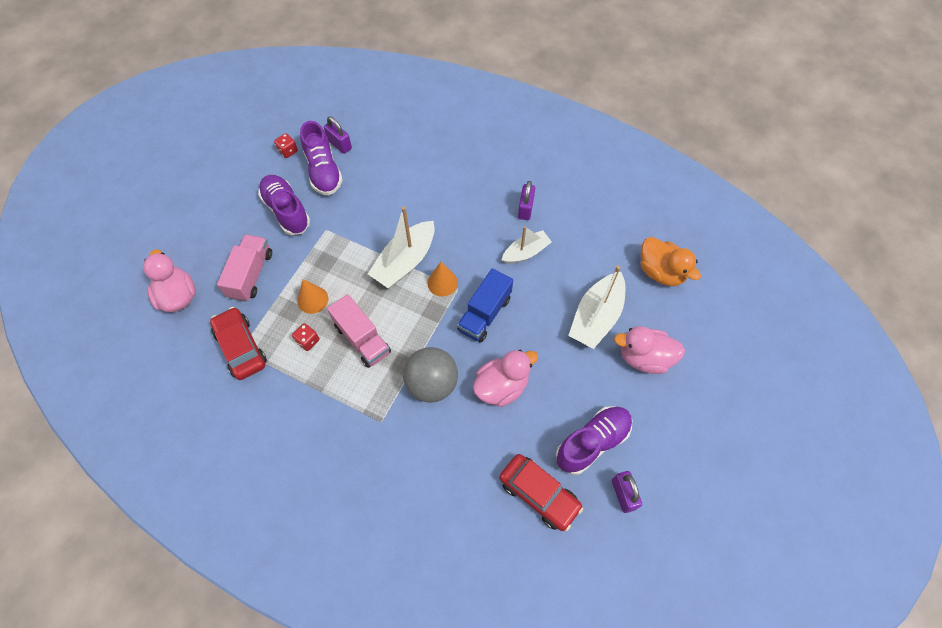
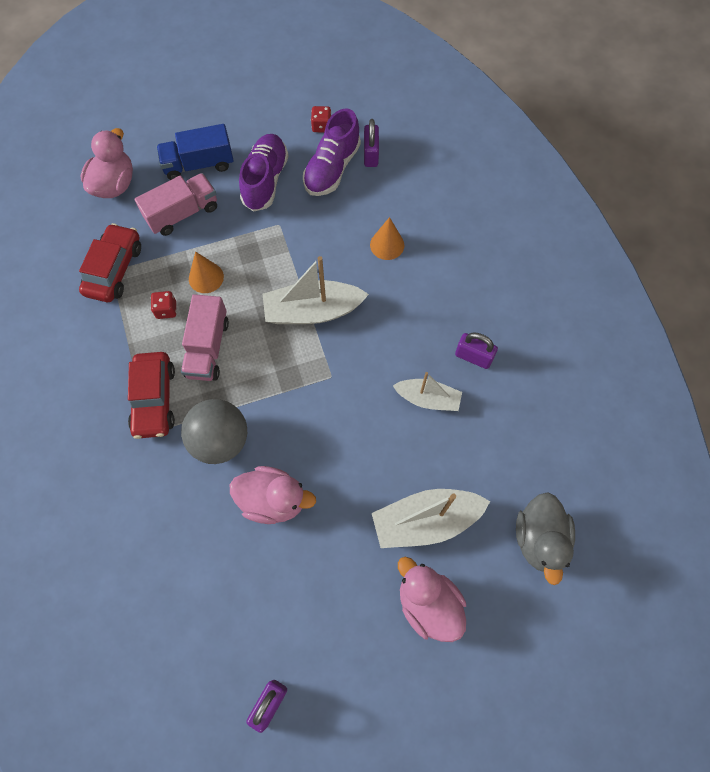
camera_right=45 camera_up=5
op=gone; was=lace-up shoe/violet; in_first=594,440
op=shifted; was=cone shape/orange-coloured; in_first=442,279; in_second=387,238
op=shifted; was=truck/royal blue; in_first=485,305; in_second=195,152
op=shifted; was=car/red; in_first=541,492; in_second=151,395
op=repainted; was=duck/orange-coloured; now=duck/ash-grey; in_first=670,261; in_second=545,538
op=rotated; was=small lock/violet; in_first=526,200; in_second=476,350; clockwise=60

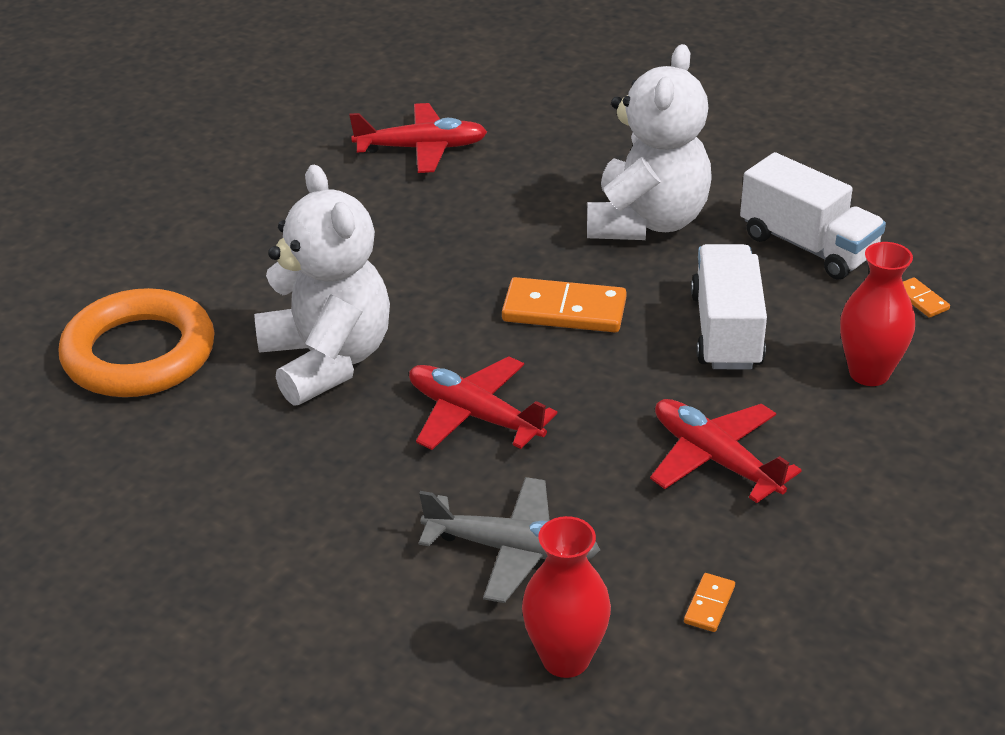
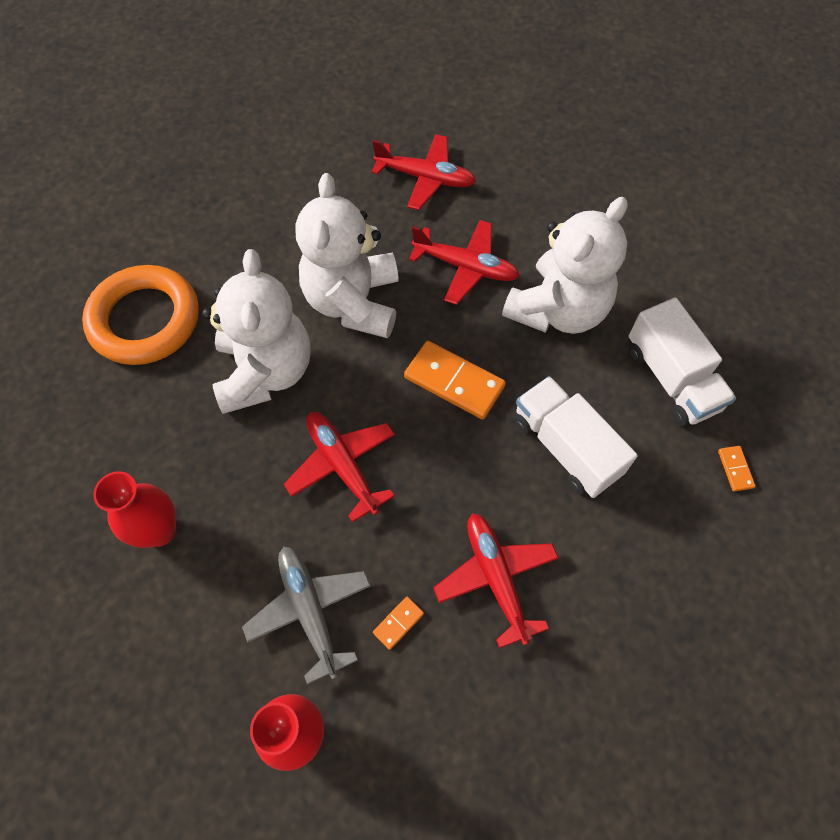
camera_right=20 camera_up=25
op=new; now=teddy/pure white; in_second=347,255
op=new; now=aeroplane/red; in_second=464,262
op=shifted; was=domino tile/orange-coloured; in_first=709,602; in_second=398,623
op=shifted; was=vase/red; in_first=877,314; in_second=134,509
op=rotated; was=aeroplane/ash-grey; in_first=509,540; in_second=306,616; clockwise=-150
op=rotated; was=truck/pure white; in_first=729,307; in_second=576,437; clockwise=-60

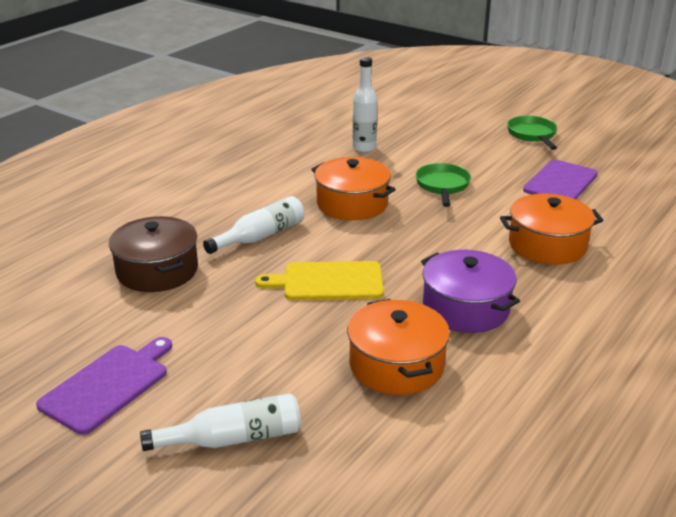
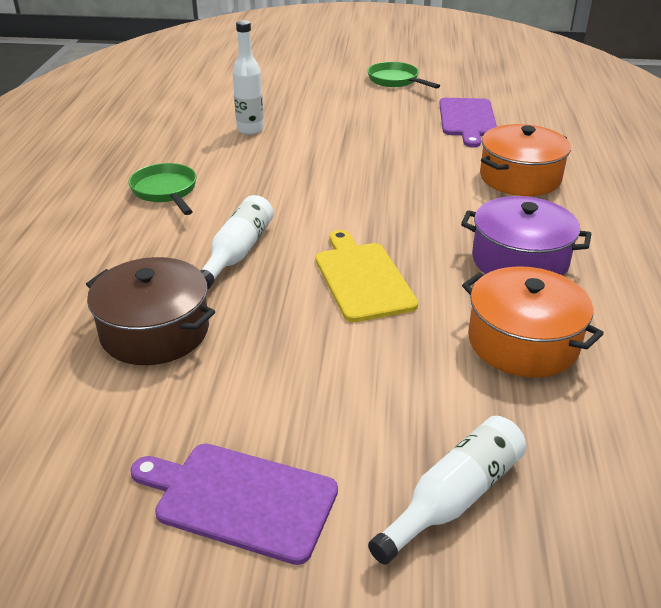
camera_right=-30 camera_up=5
op=gone; was=pot/orange-coloured; in_first=353,188
op=shifted; was=frying pan/green; in_first=443,185; in_second=163,189
op=rotated; was=chopping board/violet; in_first=104,386; in_second=234,504; clockwise=-75
op=rotated; was=chopping board/yellow; in_first=319,280; in_second=367,276; clockwise=105

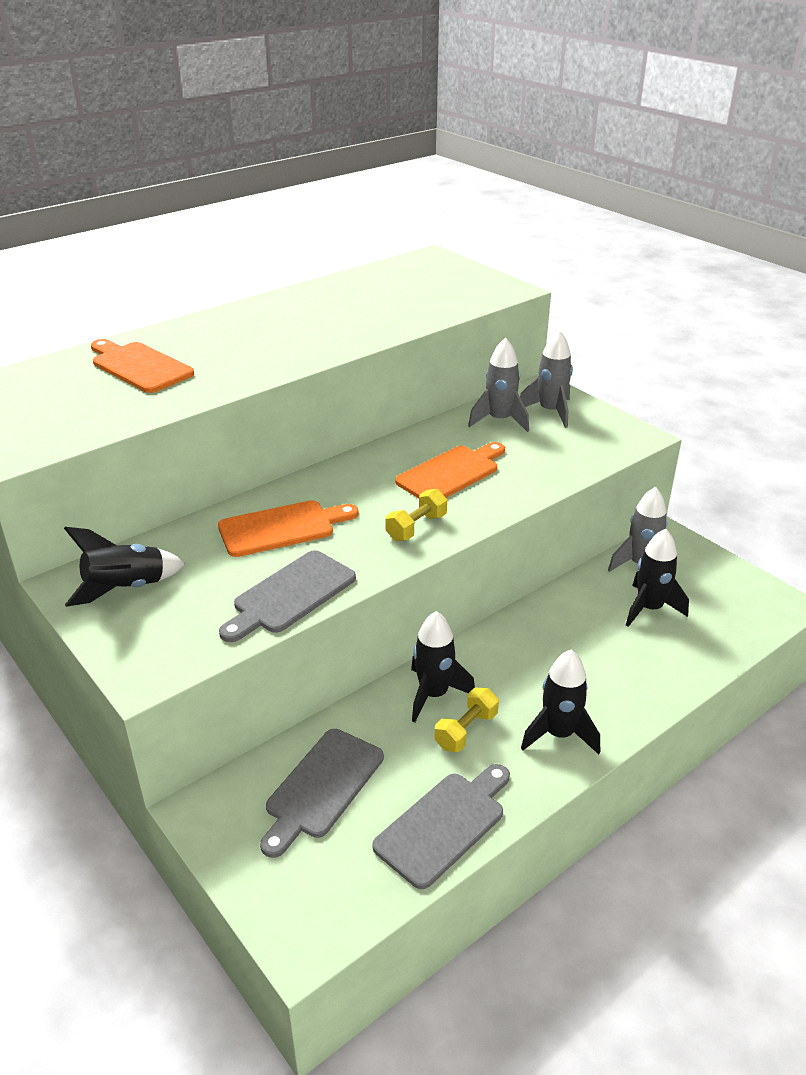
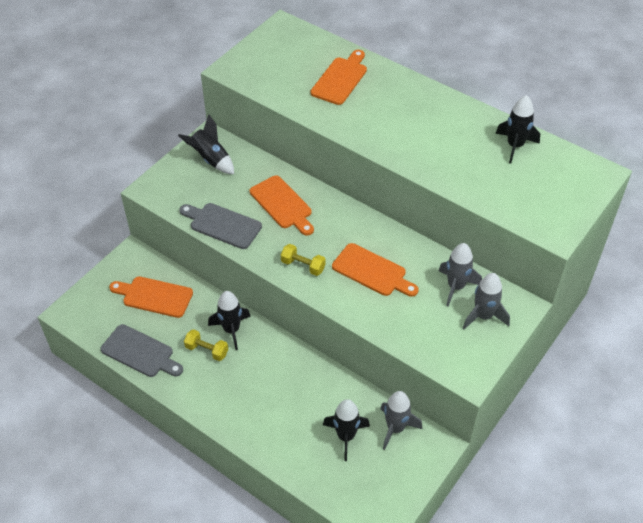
camera_right=75 camera_up=15
op=shifted; was=rocket/black; in_first=560,702; in_second=517,129
op=repainted; was=chopping board/ash-grey; now=chopping board/orange-coloured; in_first=322,793; in_second=151,297

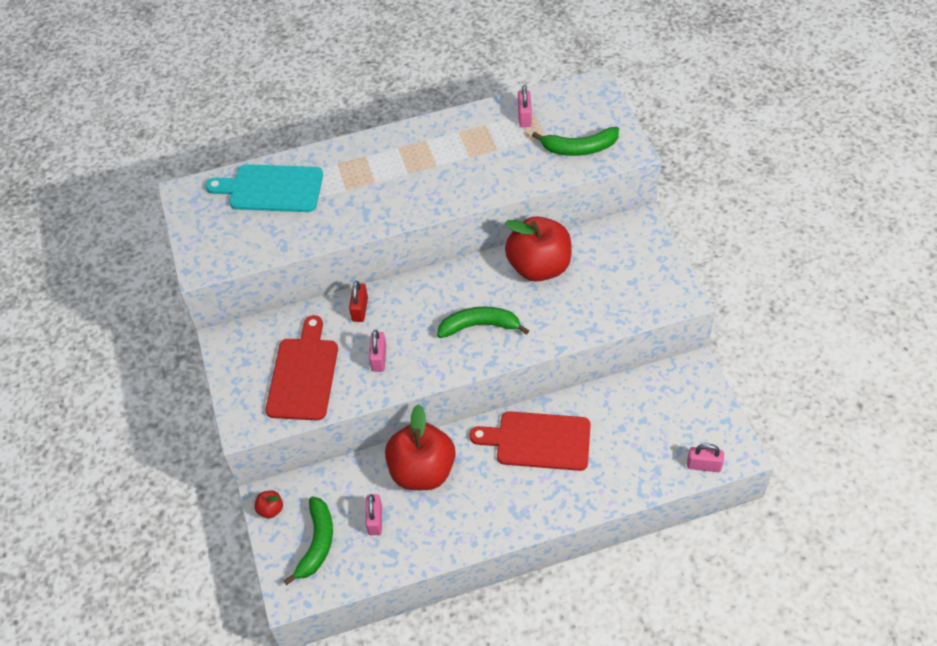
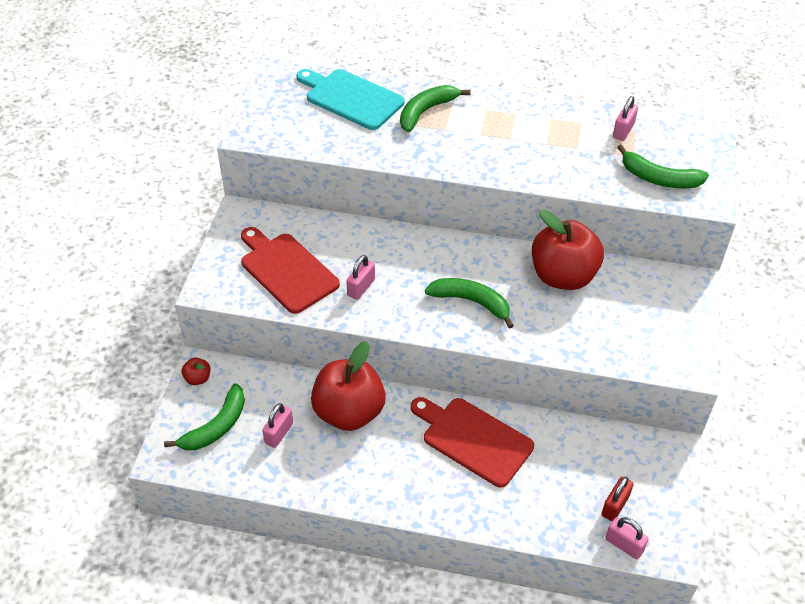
camera_right=25 camera_up=-5
op=new; now=banana/green; in_second=435,108
op=shifted; was=small lock/red; in_first=358,301; in_second=618,499
op=rotated; was=chopping board/red; in_first=302,367; in_second=290,270; clockwise=-75

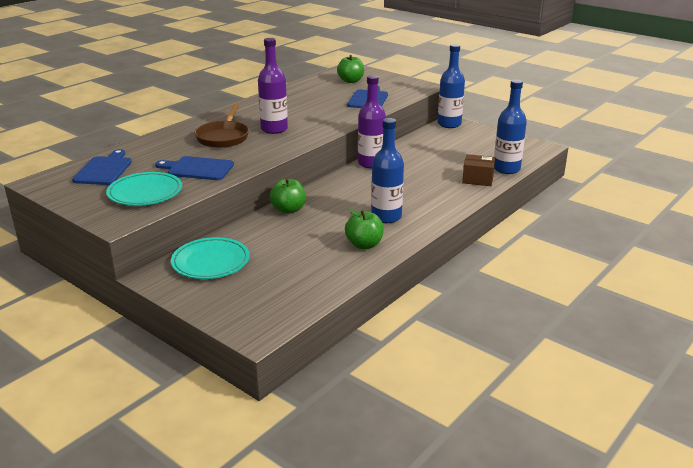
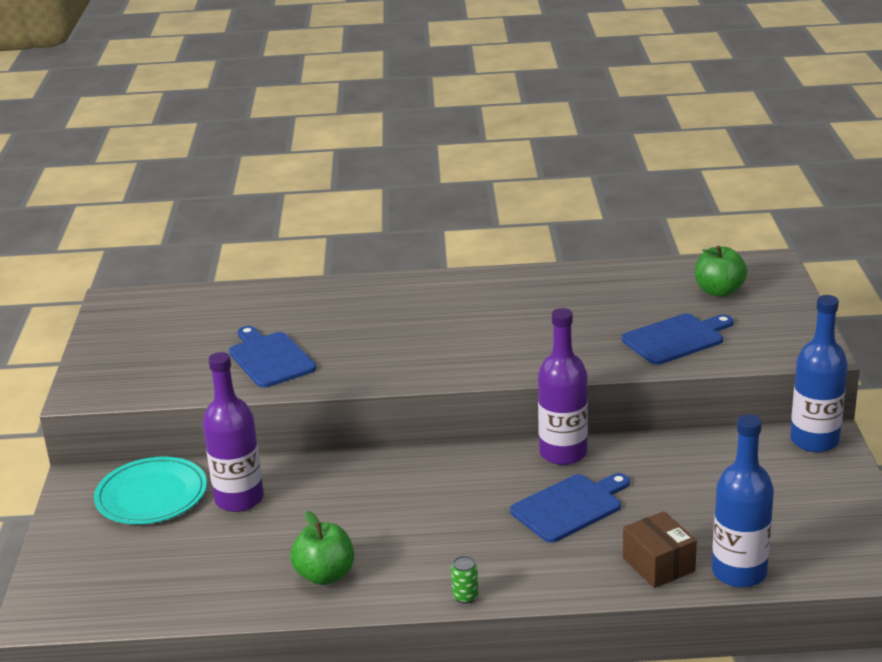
camera_right=50 camera_up=0
op=gone; was=plate/turquoise; in_first=144,189
op=gone; was=frying pan/brown; in_first=221,126
op=gone; was=apple/green; in_first=288,196
op=gone; was=flask/royal blue; in_first=387,170
op=new; now=can/green; in_second=464,580
op=shifted; was=chopping board/royal blue; in_first=102,167; in_second=570,508
op=shifted; was=flask/violet; in_first=273,86; in_second=233,432

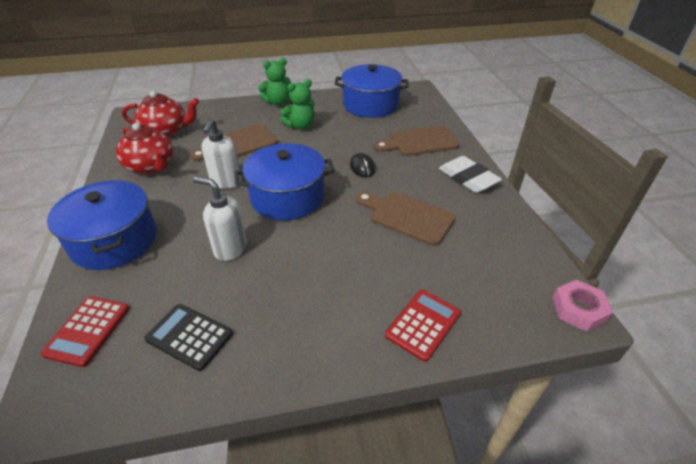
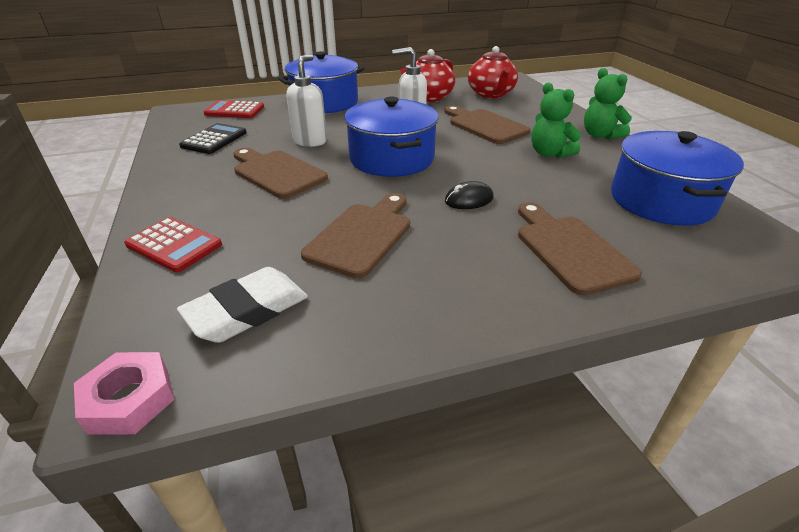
camera_right=85 camera_up=-5
op=new; now=chopping board/brown; in_second=281,173
op=shifted; was=gum eraser/pure white; in_first=470,174; in_second=242,305

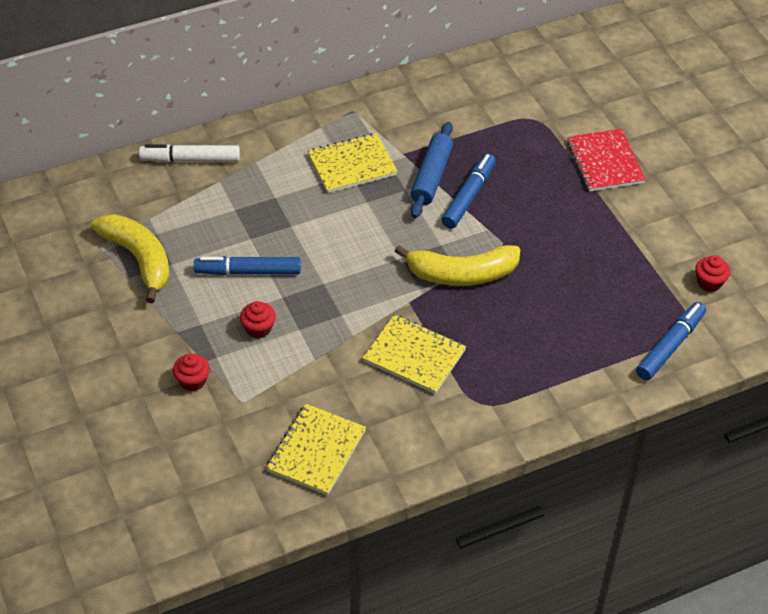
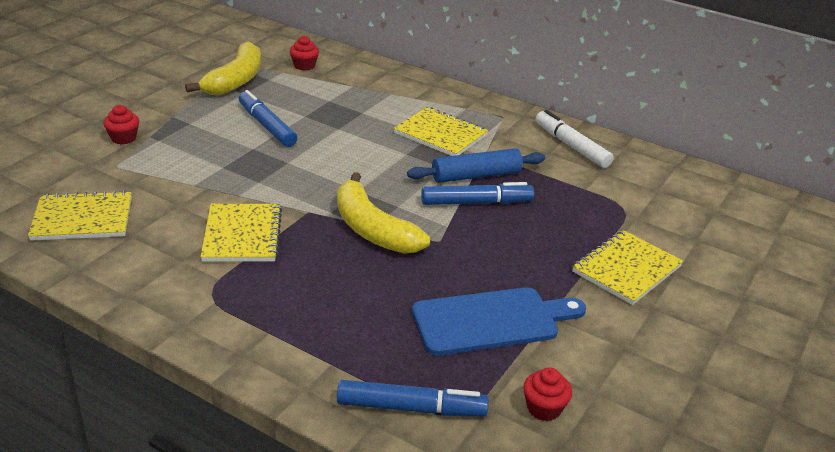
camera_right=55 camera_up=-15
op=new; now=chopping board/royal blue; in_second=499,321
op=shifted; was=marker pen/pure white; in_first=189,153; in_second=575,139
op=shifted; was=fairy cake/red; in_first=258,319; in_second=304,53
op=repainted; was=exercise book/red; now=exercise book/yellow; in_first=606,160; in_second=627,267

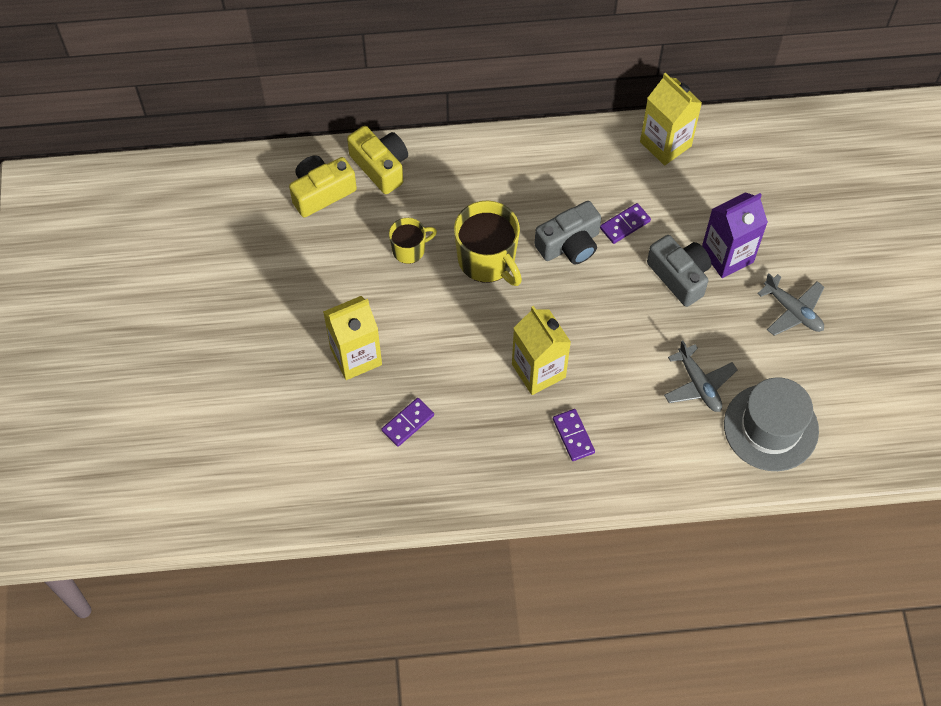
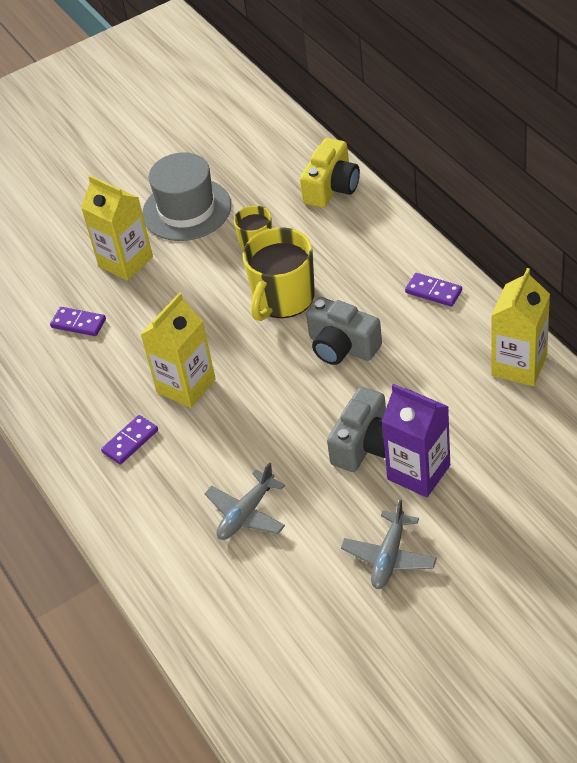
camera_right=70 camera_up=-15
op=gone; was=photo camera/yellow; in_first=323,186
op=shifted; was=domino tile/violet; in_first=625,223; in_second=433,290
op=shifted; was=top hat/ash-grey; in_first=771,424; in_second=186,196

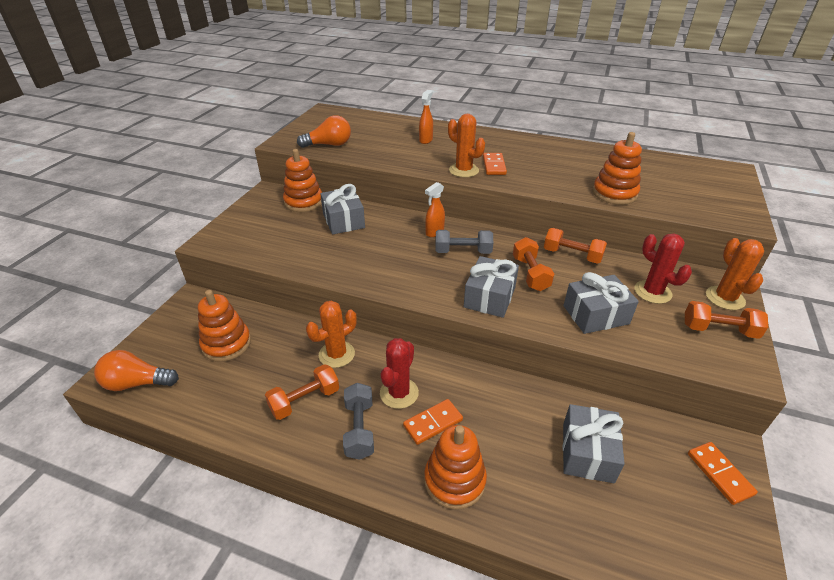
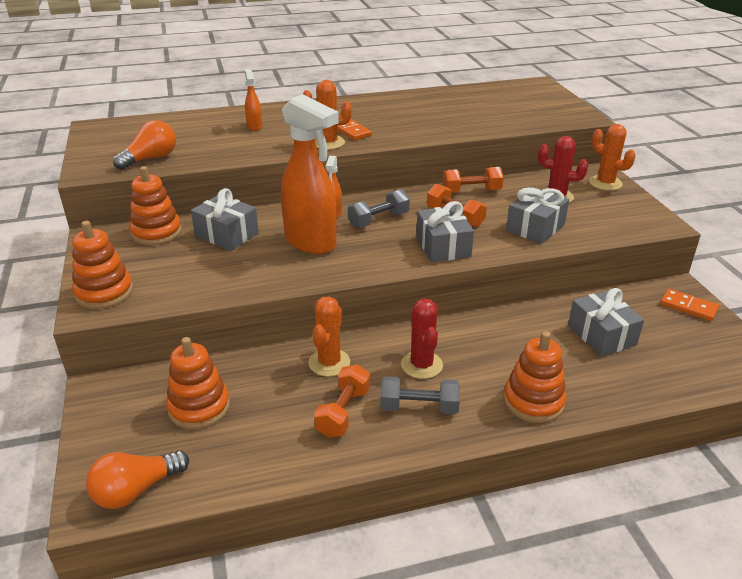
camera_right=-35 camera_up=-5
op=gone; was=domino tile/orange-coloured; in_first=433,422
op=gone; was=hand weight/orange-coloured; in_first=726,320
op=new; now=sprayer/orange-coloured; in_second=310,174
op=shifted; was=stacking toy/orange-coloured; in_first=617,168; in_second=102,265
op=rotated; was=hand weight/ash-grey; in_first=358,421; in_second=420,395; clockwise=-45

